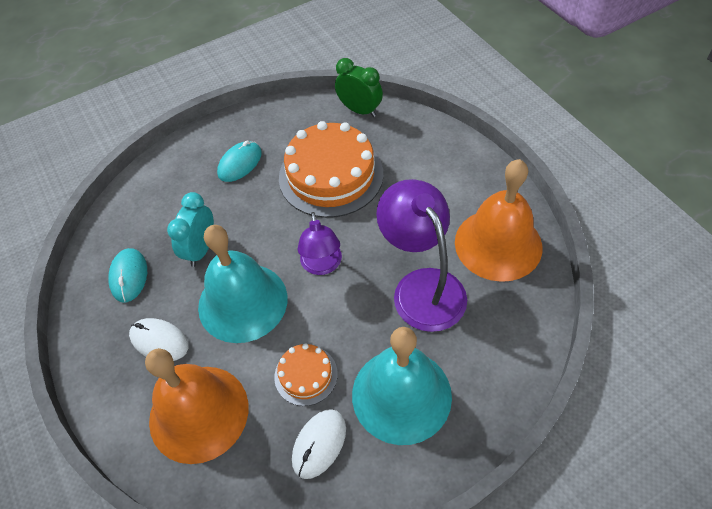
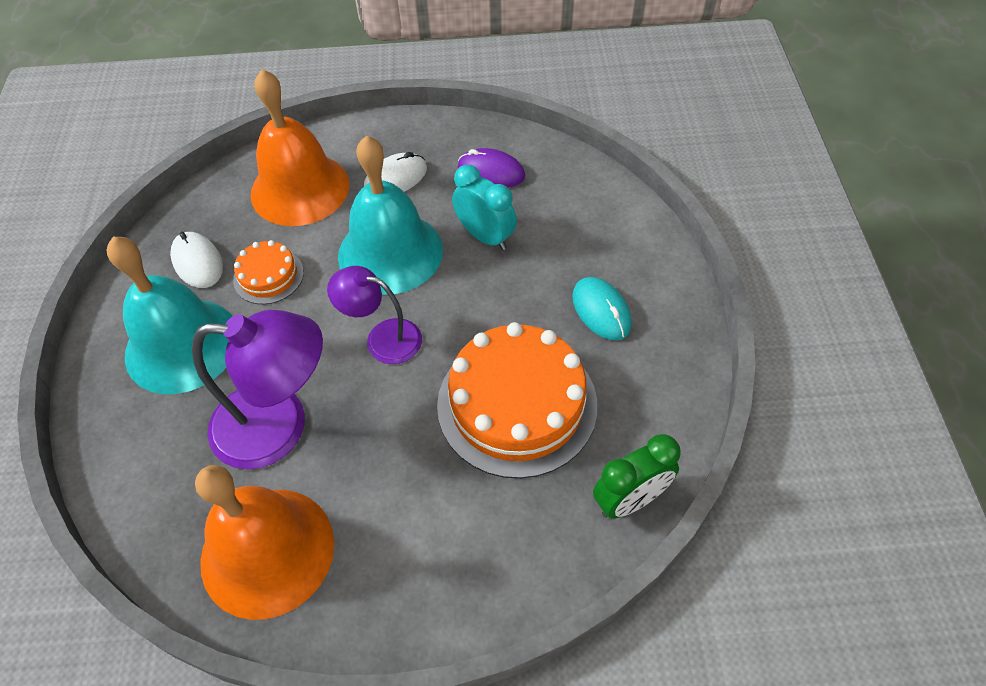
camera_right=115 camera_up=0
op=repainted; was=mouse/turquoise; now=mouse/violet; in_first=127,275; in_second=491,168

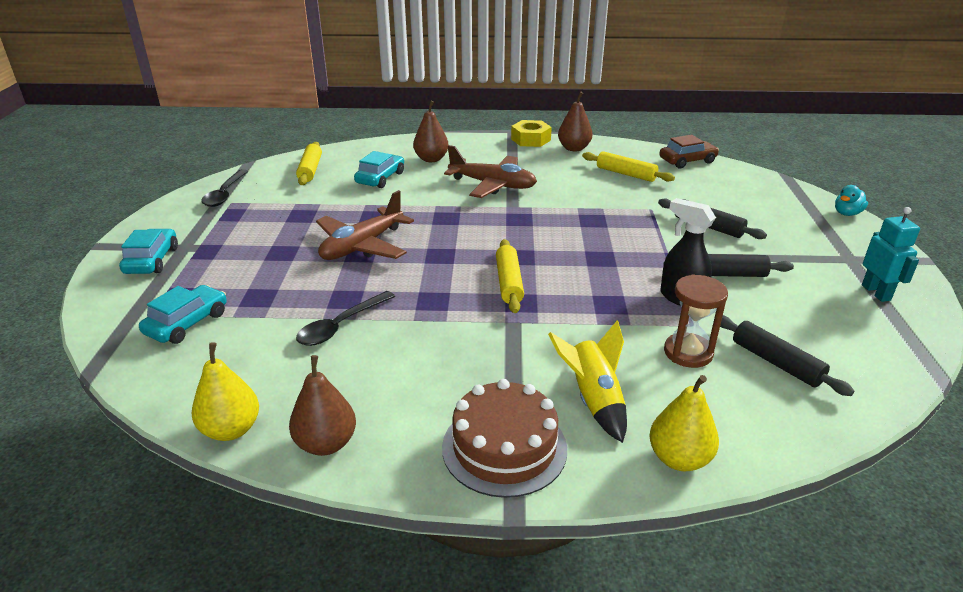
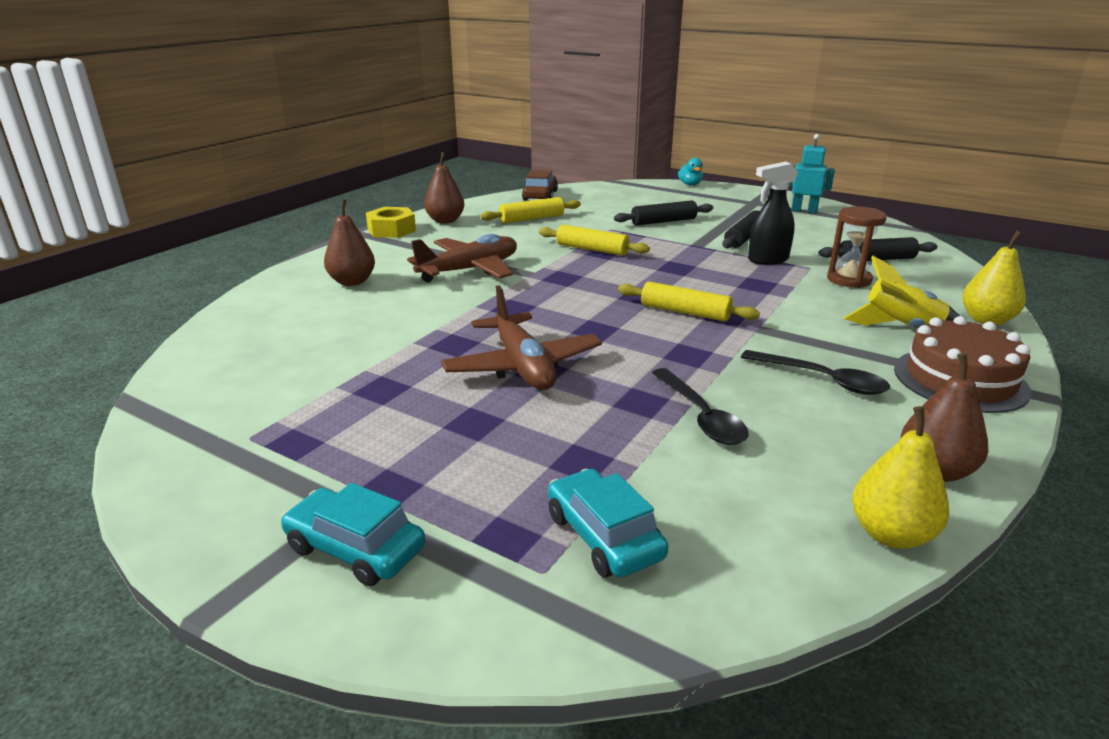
camera_right=-60 camera_up=-5
op=gone; was=car/turquoise; in_first=379,169
op=shifted; was=spoon/black; in_first=224,188; in_second=815,372
op=shifted; was=rolling pin/yellow; in_first=309,163; in_second=594,240

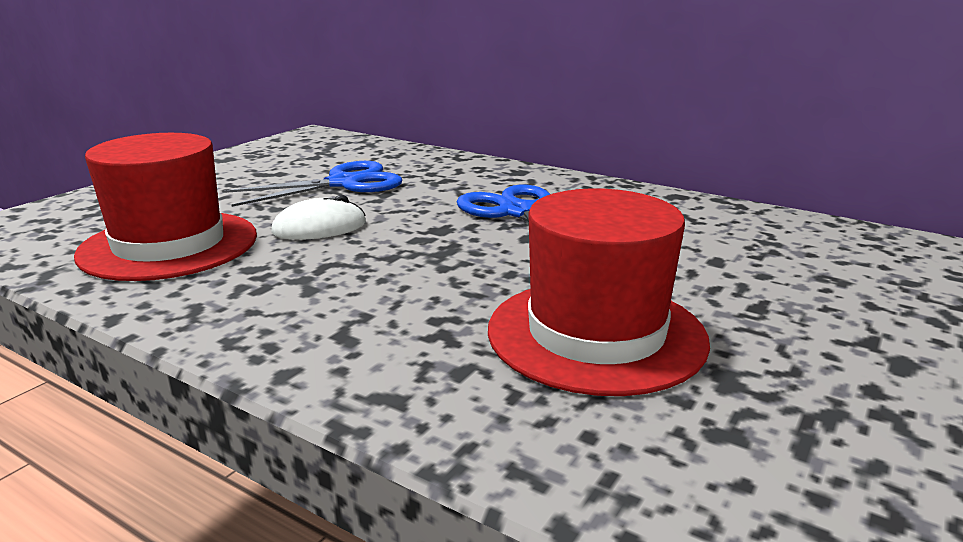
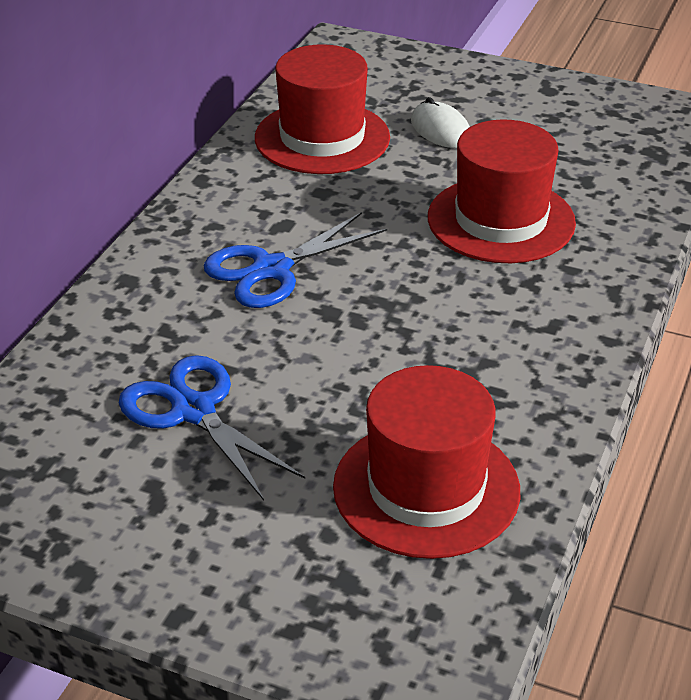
camera_right=-100 camera_up=15
op=new; now=top hat/red; in_second=322,109
op=shifted; was=mouse/pure white; in_first=318,217; in_second=440,122

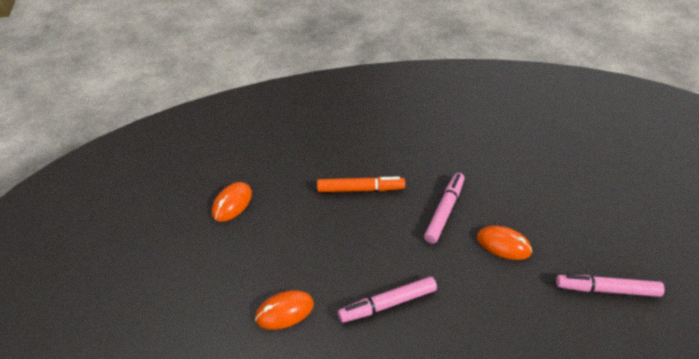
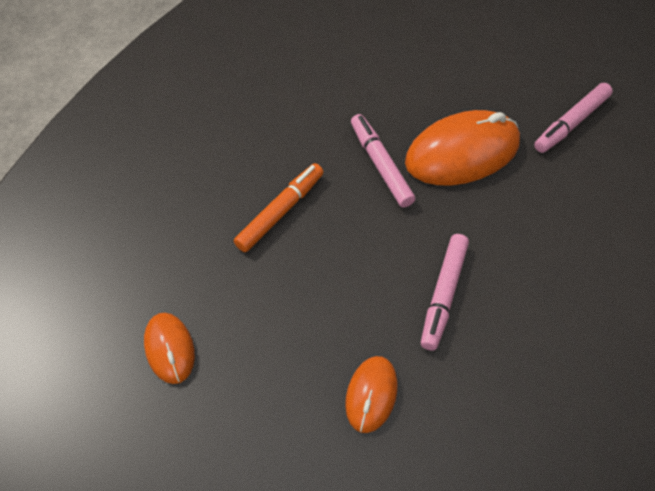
camera_right=-50 camera_up=10
op=scaled; was=mouse/orange-coloured; in_first=504,243; in_second=462,147; ratio=1.86

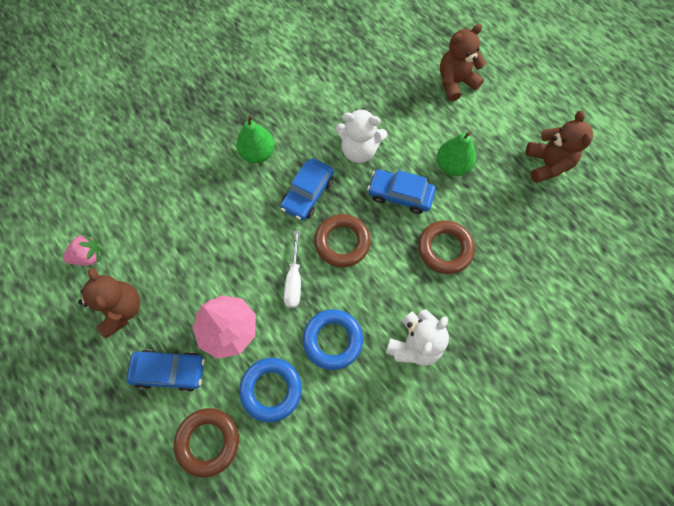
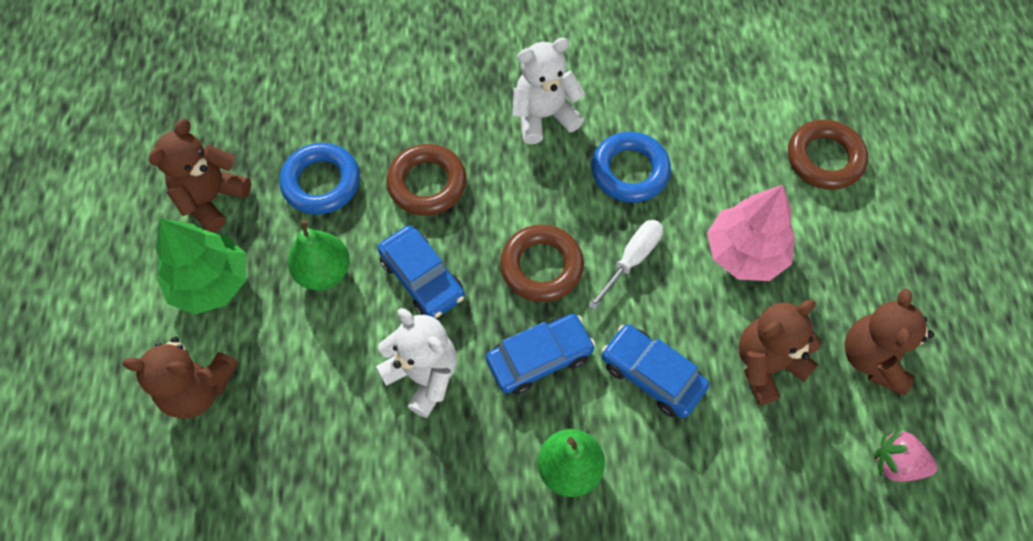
camera_right=-145 camera_up=-5
op=new; now=fir tree/green; in_second=201,266
op=new; now=teddy/brown; in_second=779,352
op=shifted; was=car/royal blue; in_first=165,370; in_second=655,371
op=shifted; was=ring/royal blue; in_first=270,390; in_second=320,179

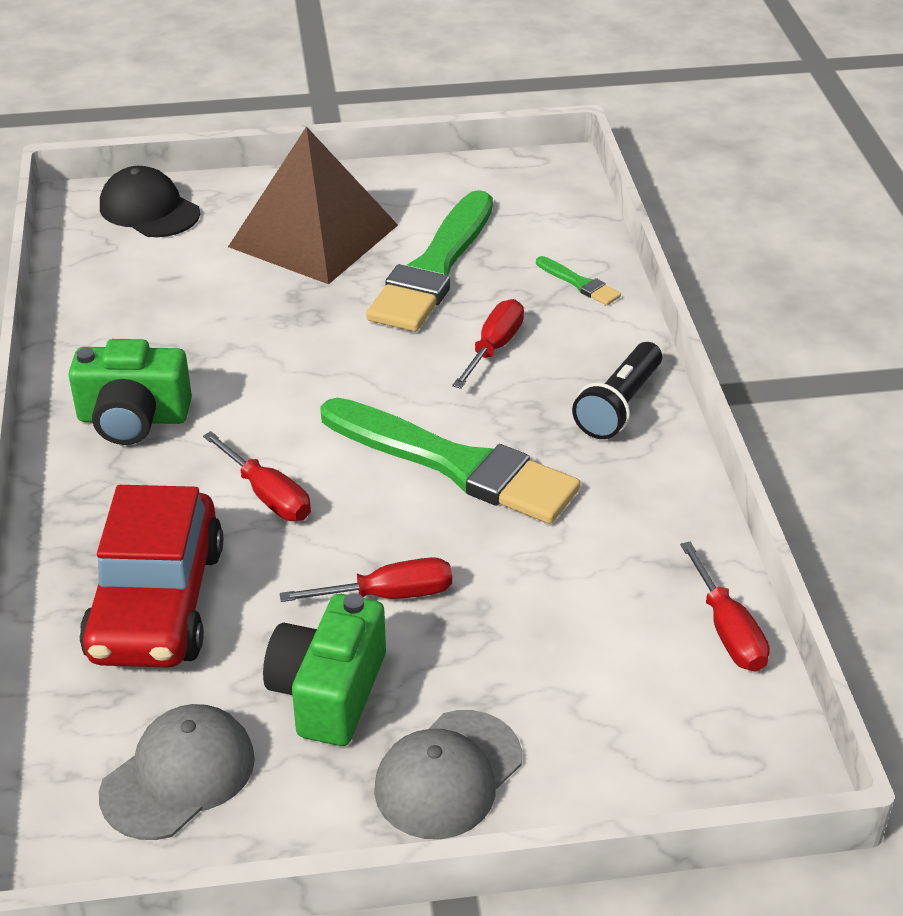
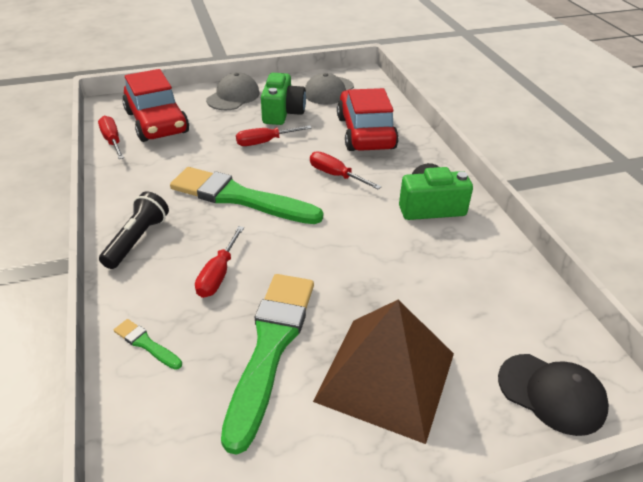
camera_right=170 camera_up=0
op=new; now=car/red; in_second=155,105

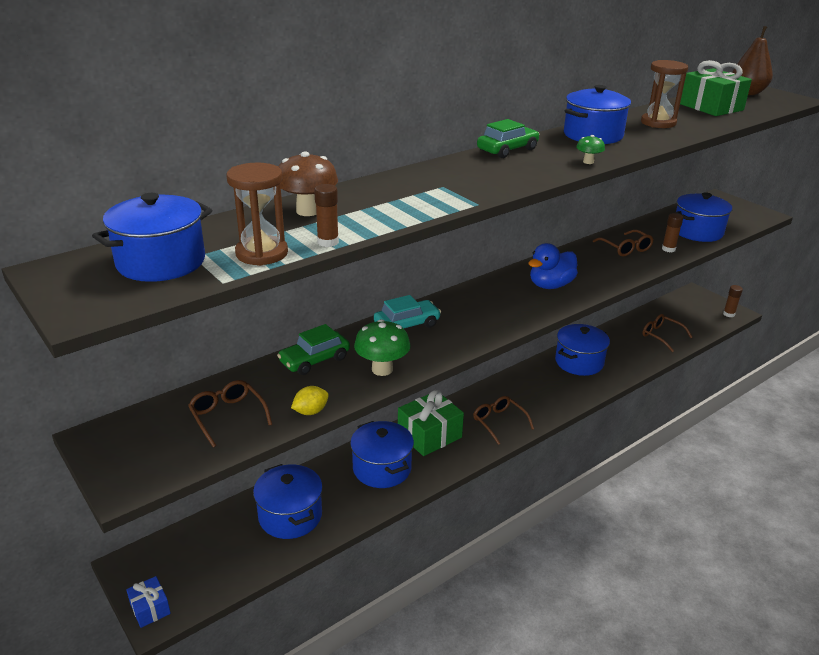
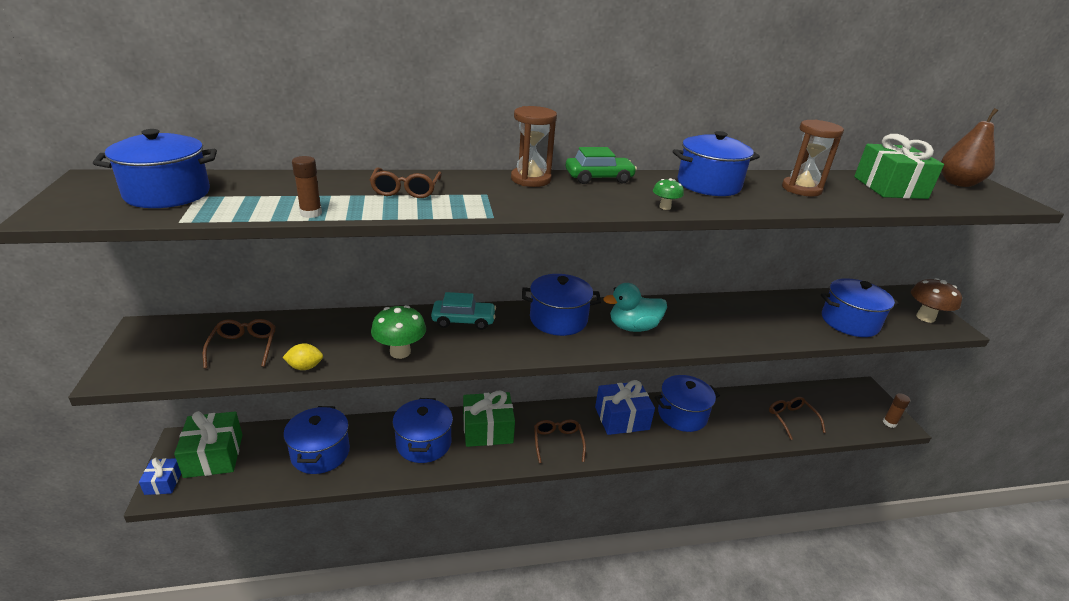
camera_right=25 camera_up=0
op=gone; was=car/green; in_first=313,349
op=gone; was=stick of glue/brown; in_first=672,232
op=new; now=gift/green; in_second=208,444
op=new; now=pot/royal blue; in_second=561,305
op=new; now=gift/royal blue; in_second=625,407
op=shifted; was=sandglass/brown; in_first=257,214; in_second=534,146
op=shifted; was=toadstool/brown; in_first=308,183; in_second=936,300
op=shifted; was=glasses/brown; in_first=623,243; in_second=406,183
op=repainted; was=duck/royal blue; now=duck/turquoise; in_first=553,266; in_second=635,307

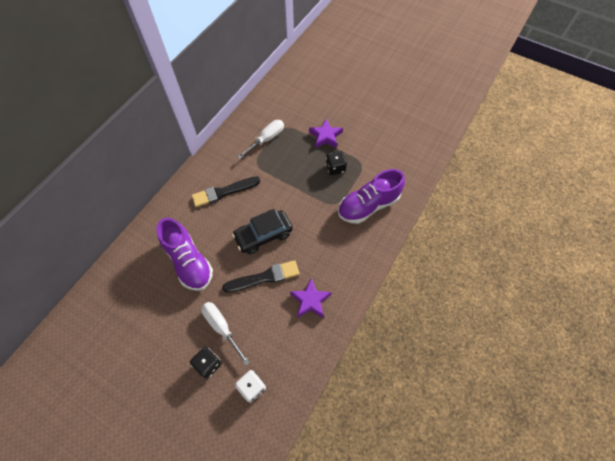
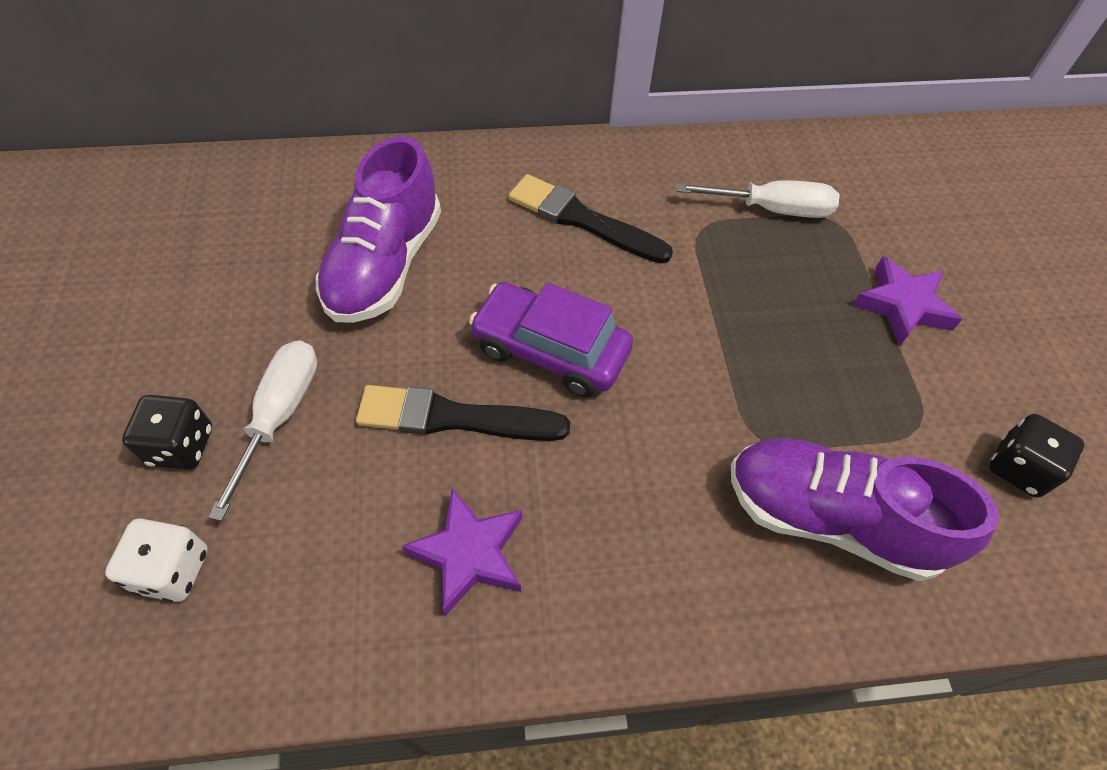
camera_right=50 camera_up=-5
op=shifted; was=dice/black; in_first=336,163; in_second=1036,456
op=repainted; was=car/black; now=car/violet; in_first=262,231; in_second=551,340
op=rotated; was=paint brush/black; in_first=260,276; in_second=463,413; clockwise=150

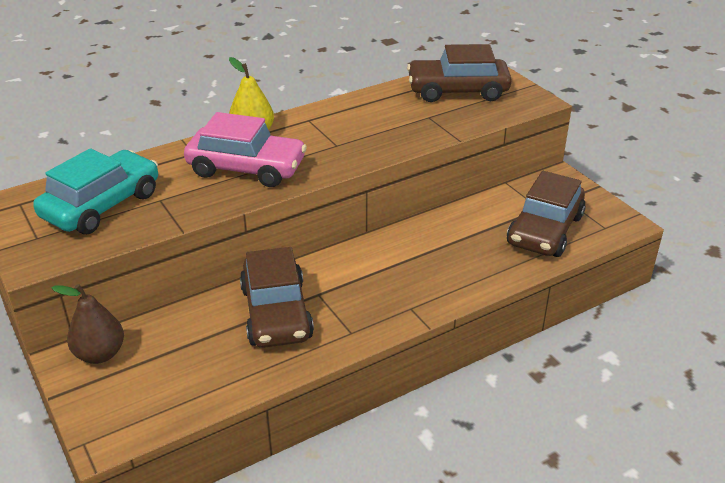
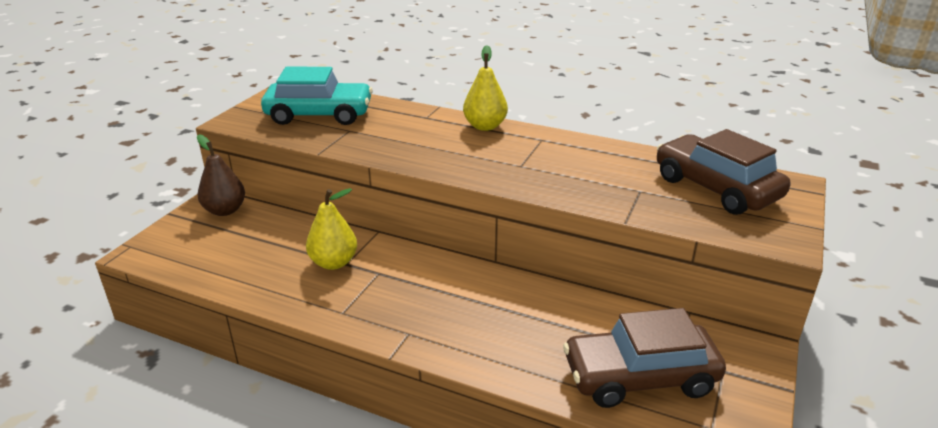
camera_right=55 camera_up=-5
op=gone; was=car/pink; in_first=245,149
op=swapped; was=car/brown; now=toy pear/yellow; in_first=277,297; in_second=331,229

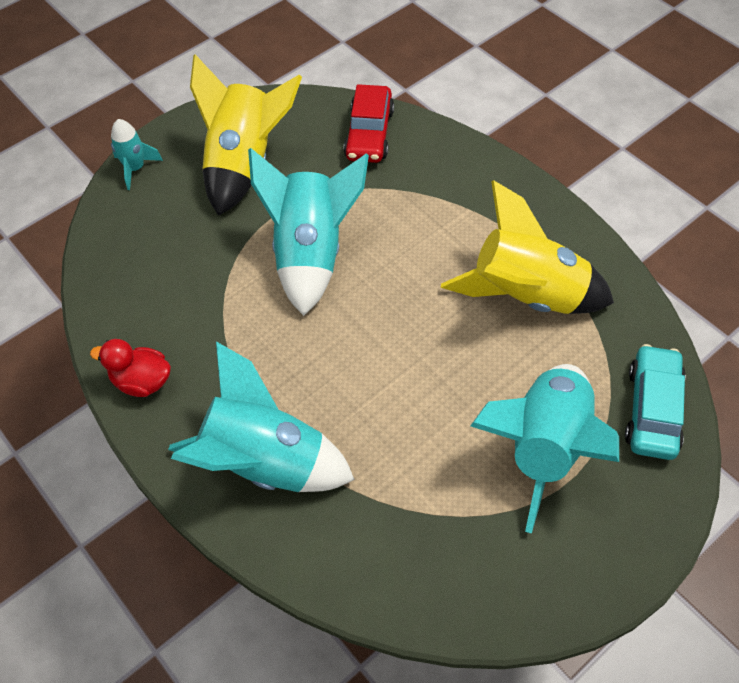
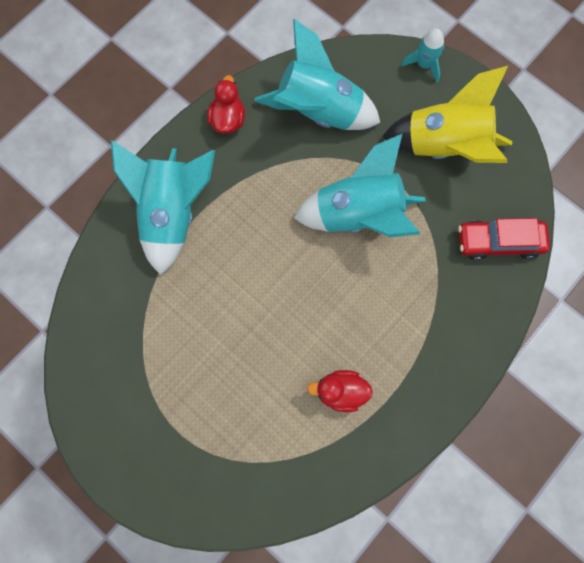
camera_right=80 camera_up=20
op=gone; was=car/turquoise; in_first=655,402
op=shifted; was=rocket/turquoise; in_first=544,448; in_second=317,74
op=swapped; was=rocket/yellow; now=duck/red; in_first=527,247; in_second=340,391

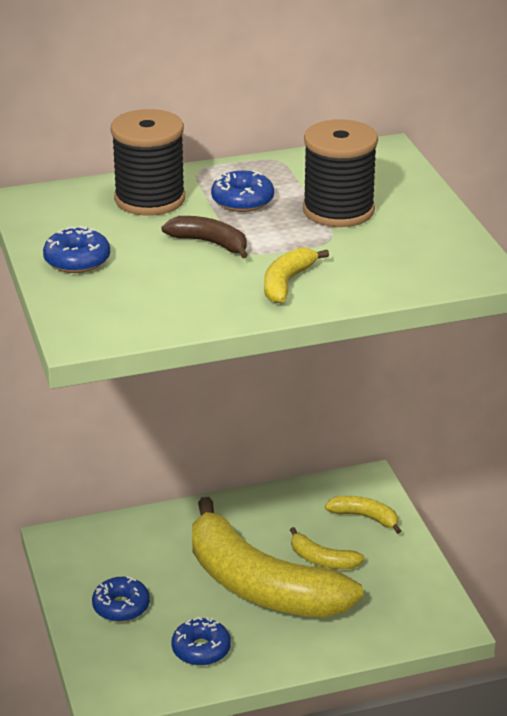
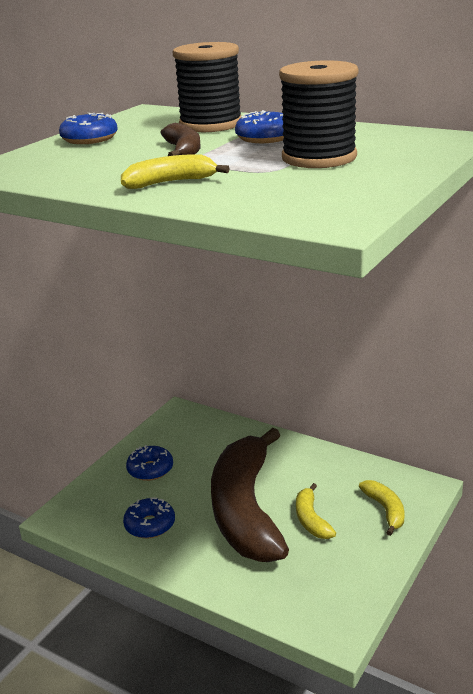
camera_right=50 camera_up=-5
op=repainted; was=banana/yellow; now=banana/brown; in_first=277,557; in_second=250,495

